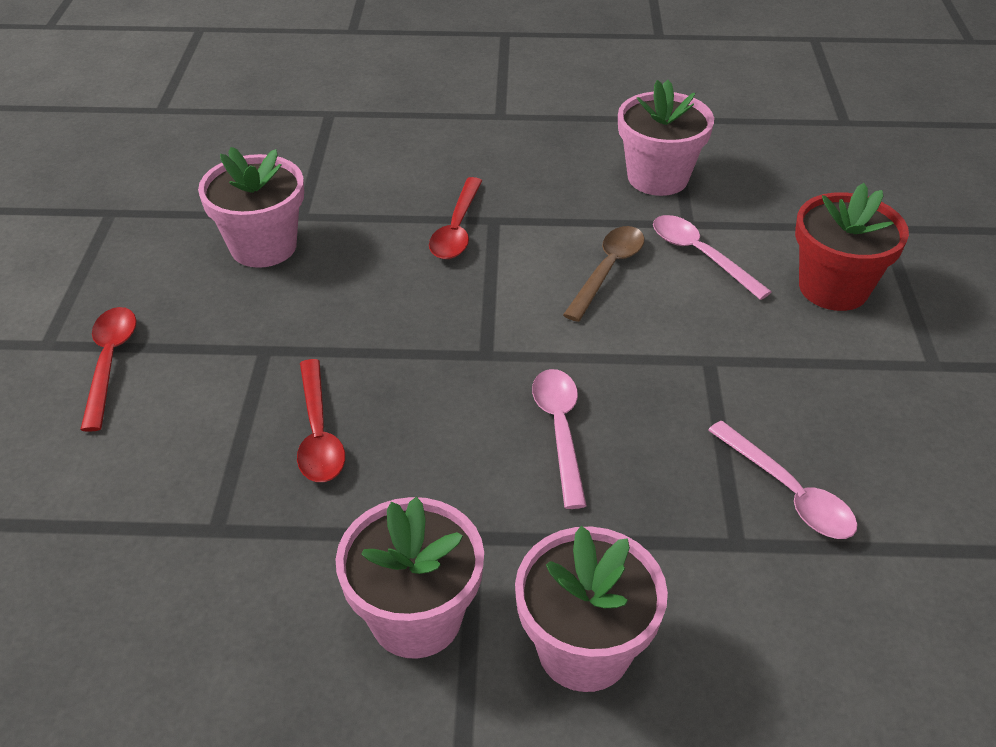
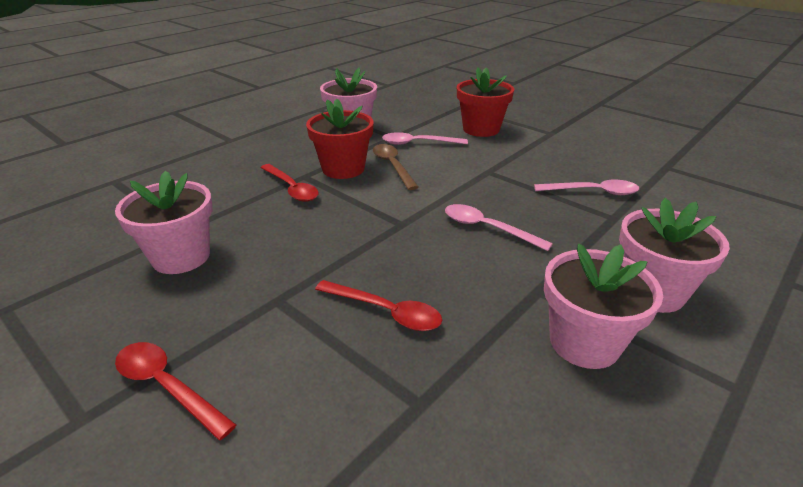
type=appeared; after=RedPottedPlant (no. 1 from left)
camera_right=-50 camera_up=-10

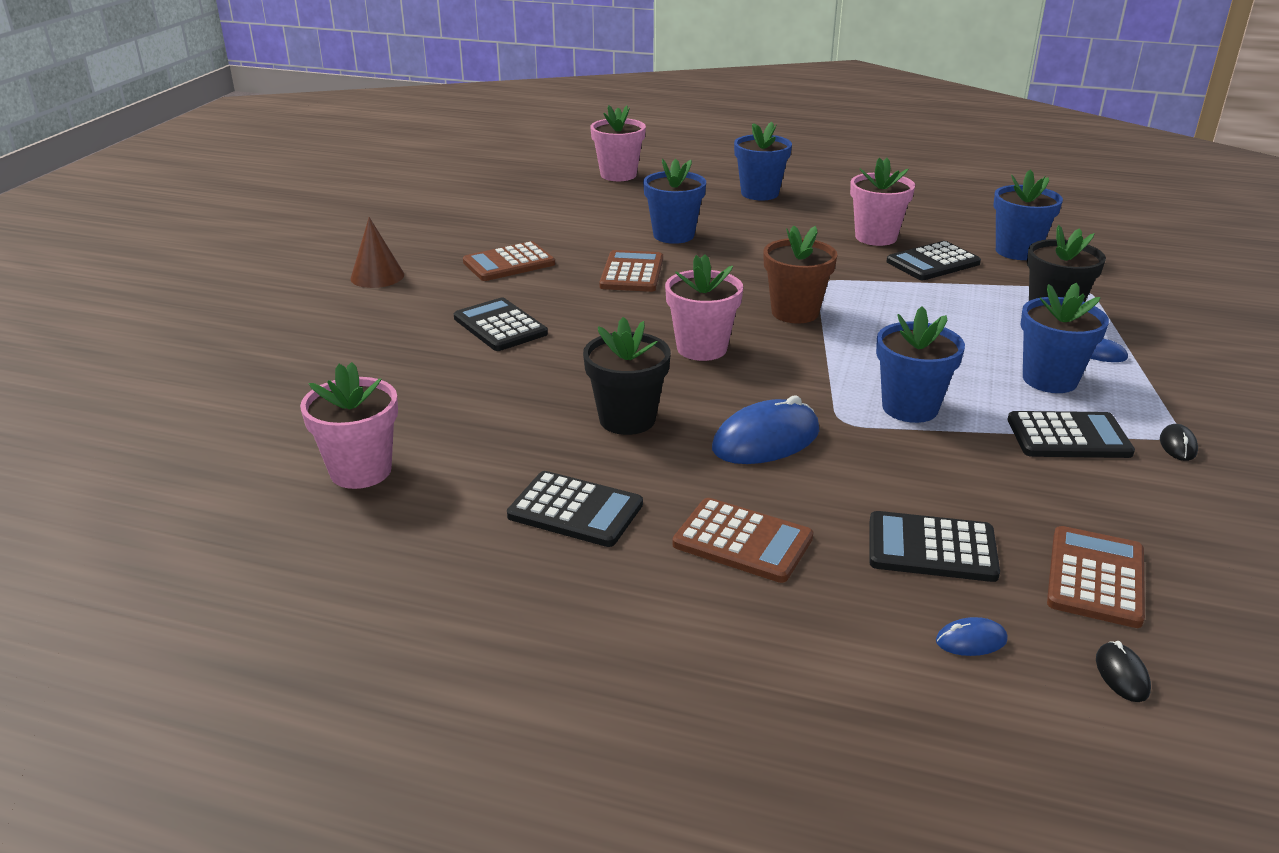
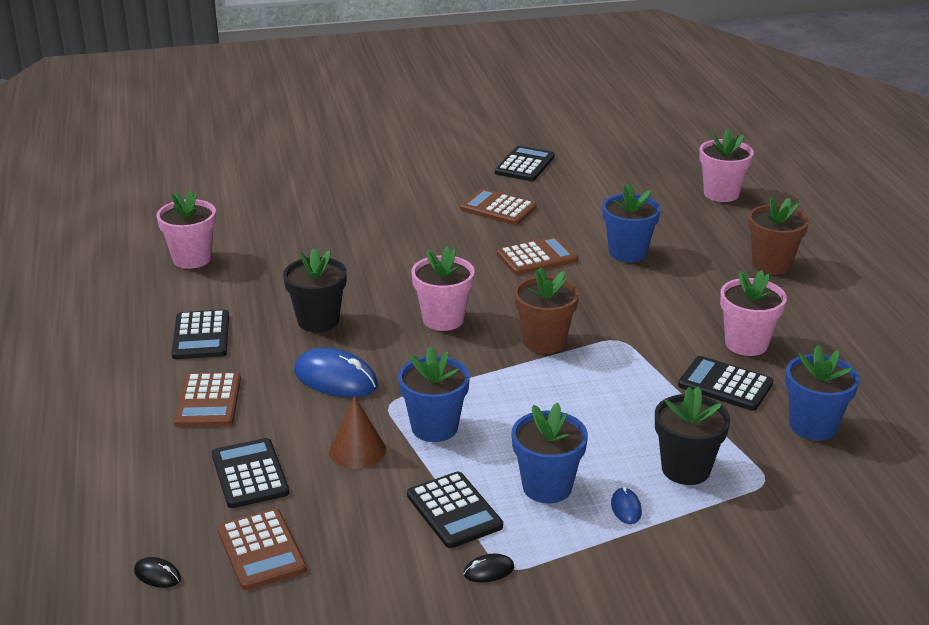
type=spun; before=BlackPcMouse (no. 1 from left); turn=60
type=spun; before=RussetAddingMachine (no. 4 from left in the first image); turn=75
type=relocated; before=RussetCone
type=relocated; before=BlackAddingMachine (no. 1 from left in the first image); after=BlackAddingMachine (no. 4 from left)
type=colour; before=BluePottedPlant (no. 2 from left); after=RussetPottedPlant (no. 2 from left)
type=missing; before=BluePcMouse (no. 2 from left)
camera_right=60 camera_up=0

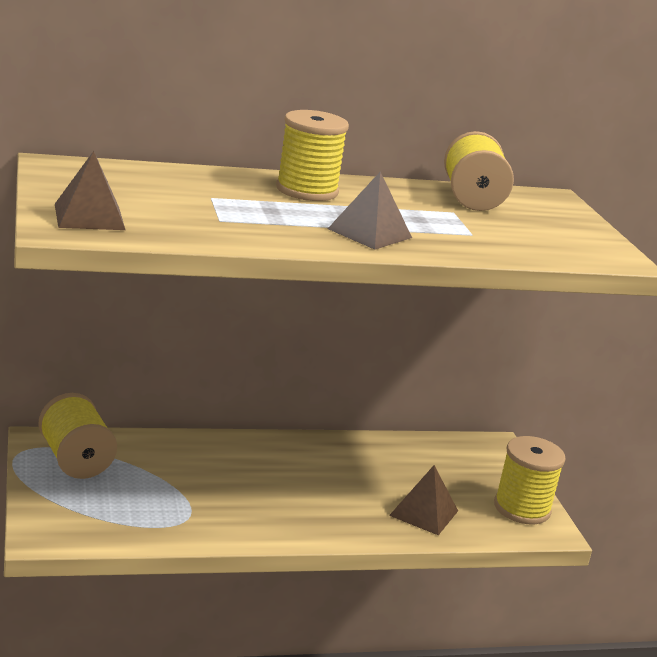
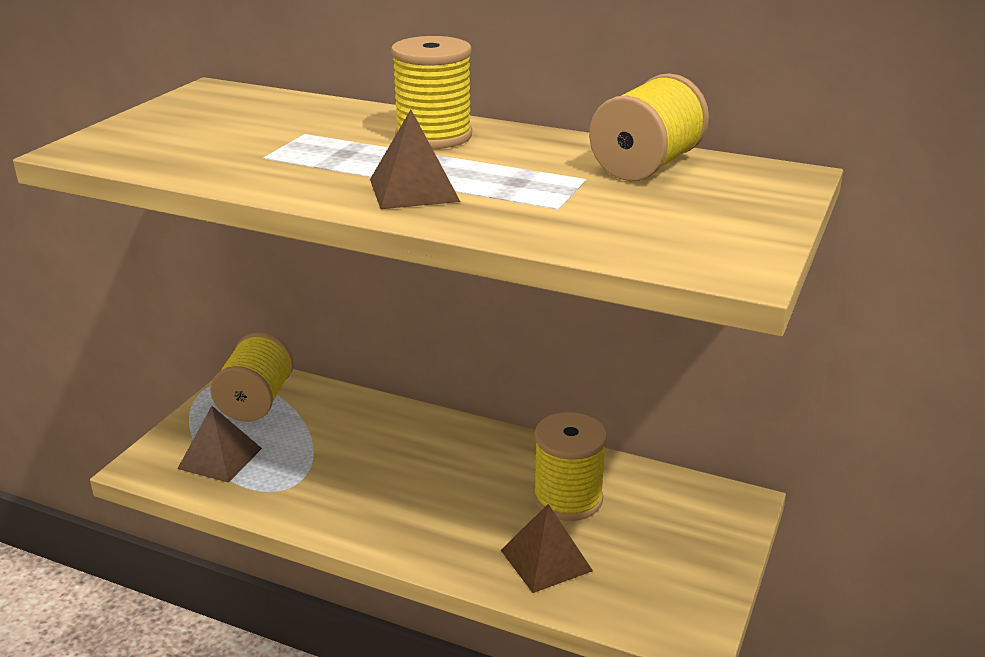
type=relocated; before=RussetPyramid (no. 1 from left)
type=relocated; before=GoldenSpool (no. 4 from left in the first image); after=GoldenSpool (no. 3 from left)
camera_right=40 camera_up=5

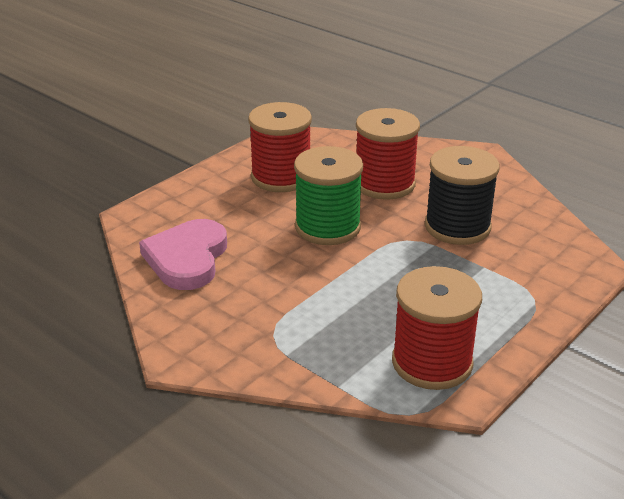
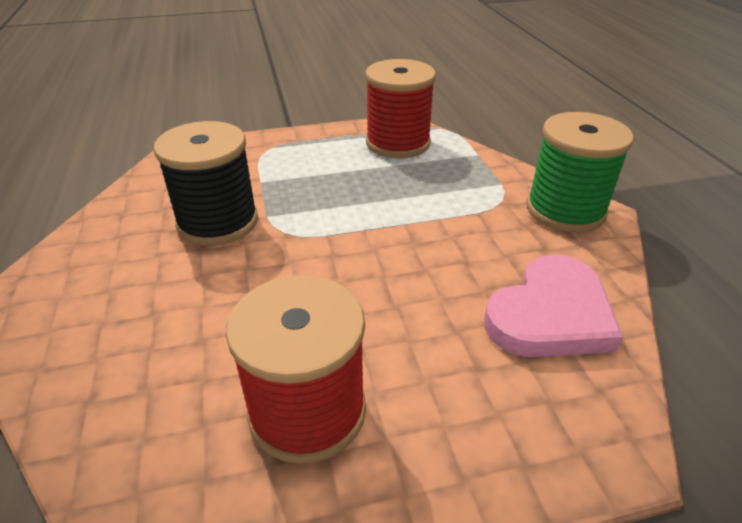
type=relocated; before=LeafGreenSpool
type=missing; before=RedSpool (no. 2 from left)
camera_right=-145 camera_up=5

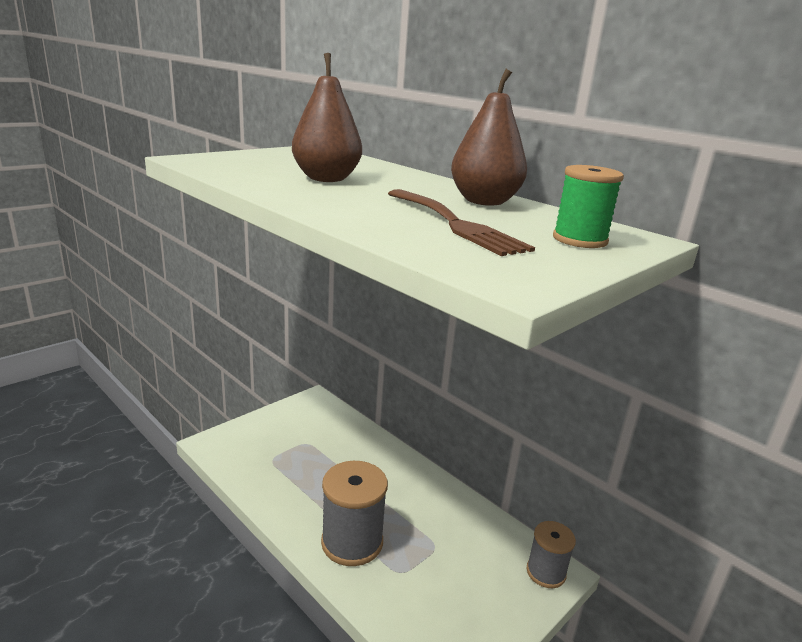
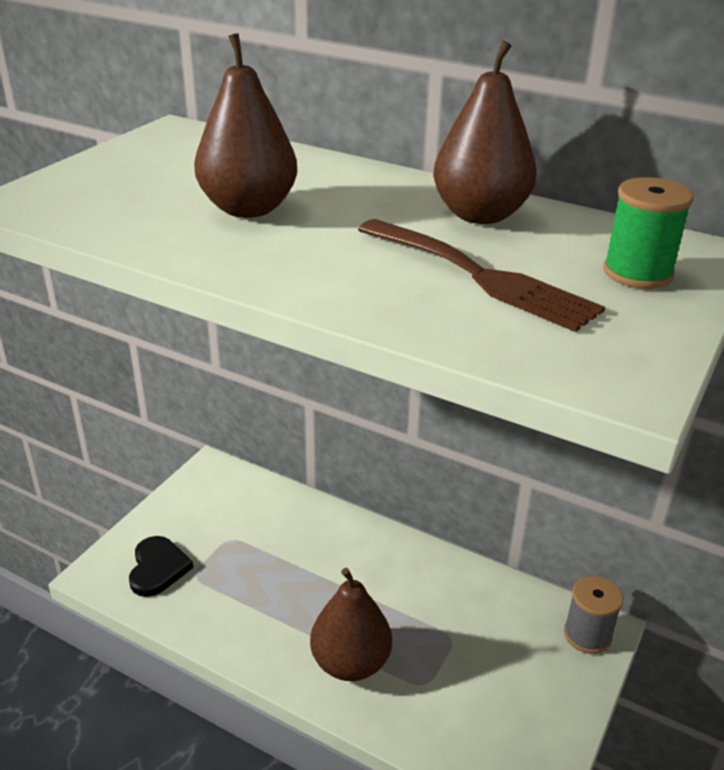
type=appeared; after=BlackHeart
type=exchanged; before=GraySpool (no. 1 from left); after=RussetPear (no. 2 from left)
camera_right=-15 camera_up=10

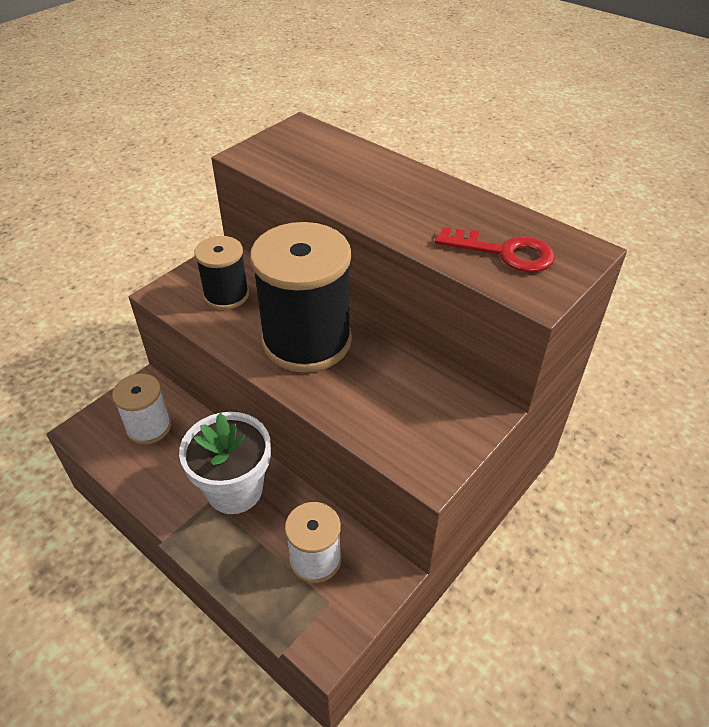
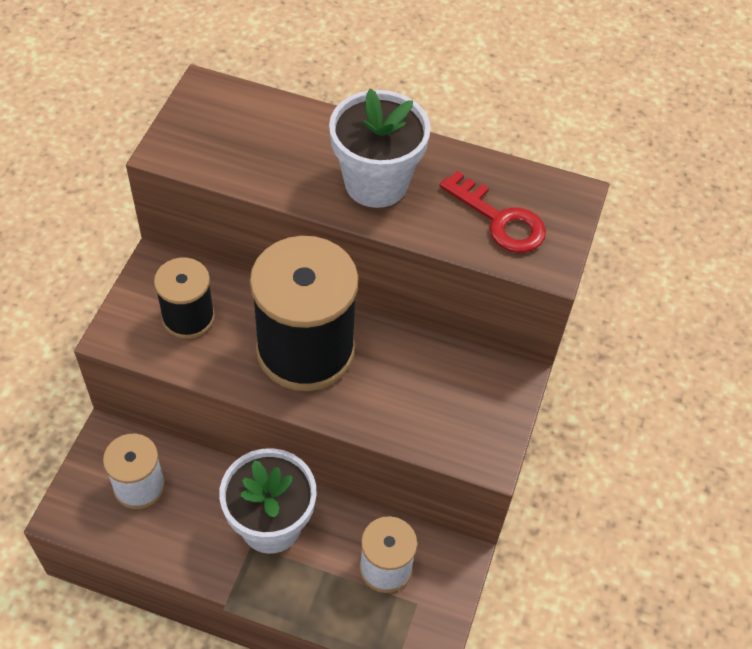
type=appeared; after=SnowWhitePottedPlant (no. 2 from left)
type=spun; before=RedDoorKey; turn=45
camera_right=-25 camera_up=10

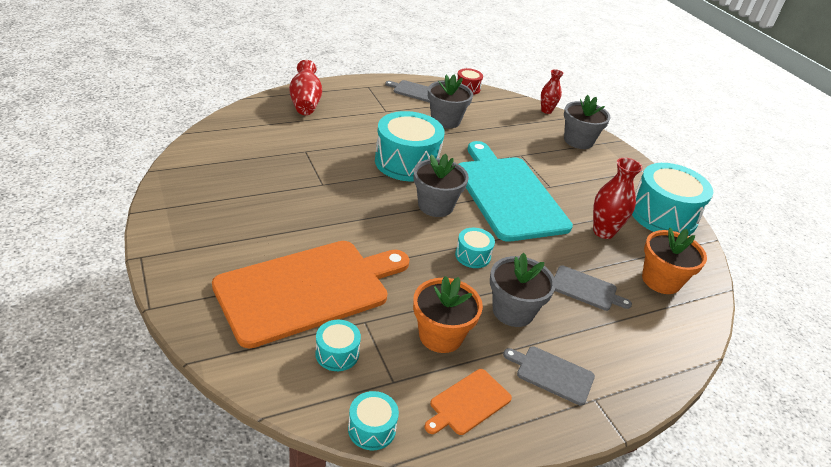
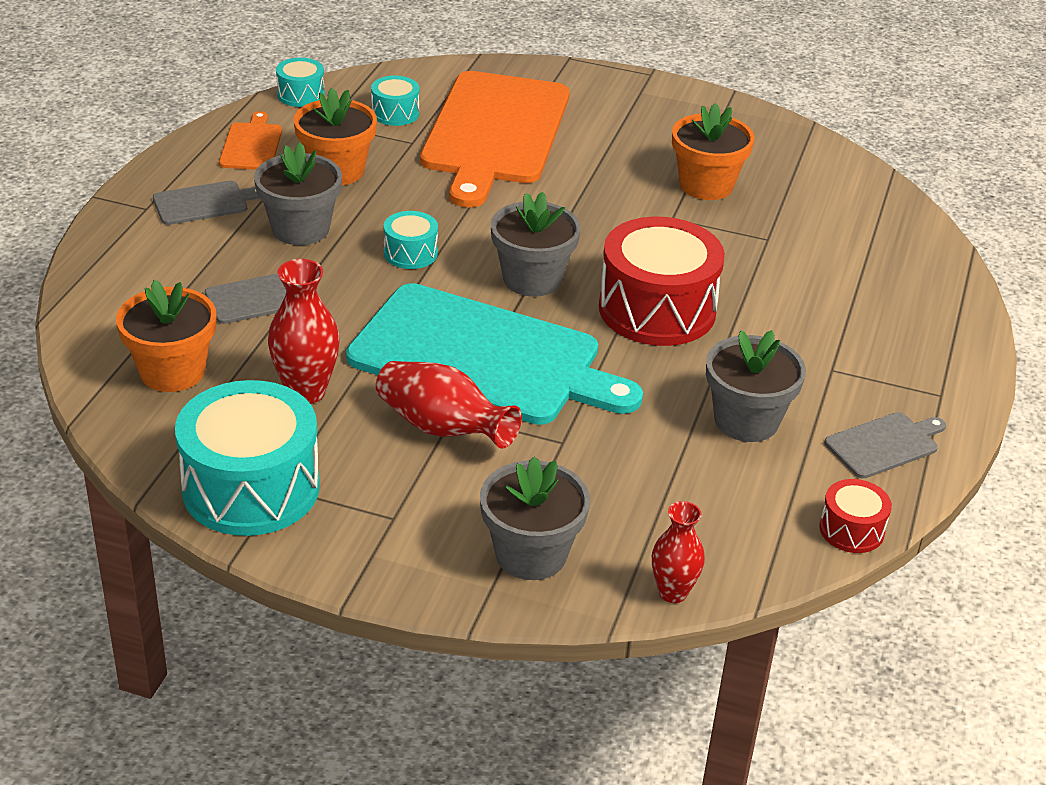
type=relocated; before=RedFlowerVase (no. 1 from left in the first image); after=RedFlowerVase (no. 2 from left)
type=colour; before=TurquoiseToyDrum (no. 3 from left); after=RedToyDrum (no. 1 from left)
type=appeared; after=OrangeColouredPottedPlant (no. 3 from left)
camera_right=135 camera_up=0

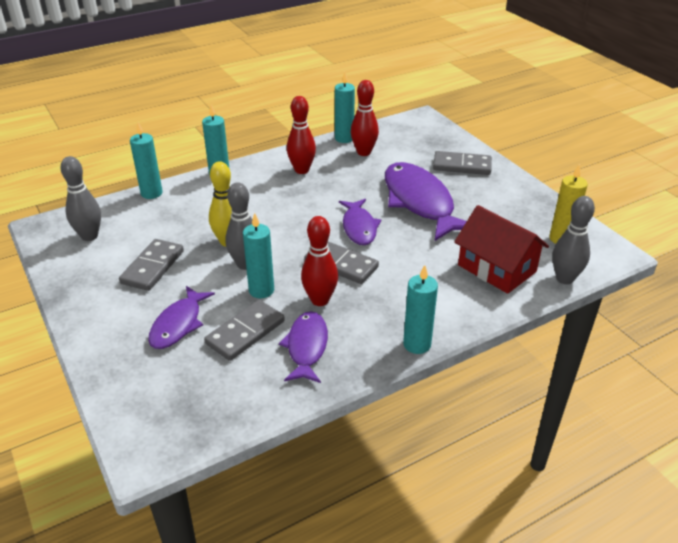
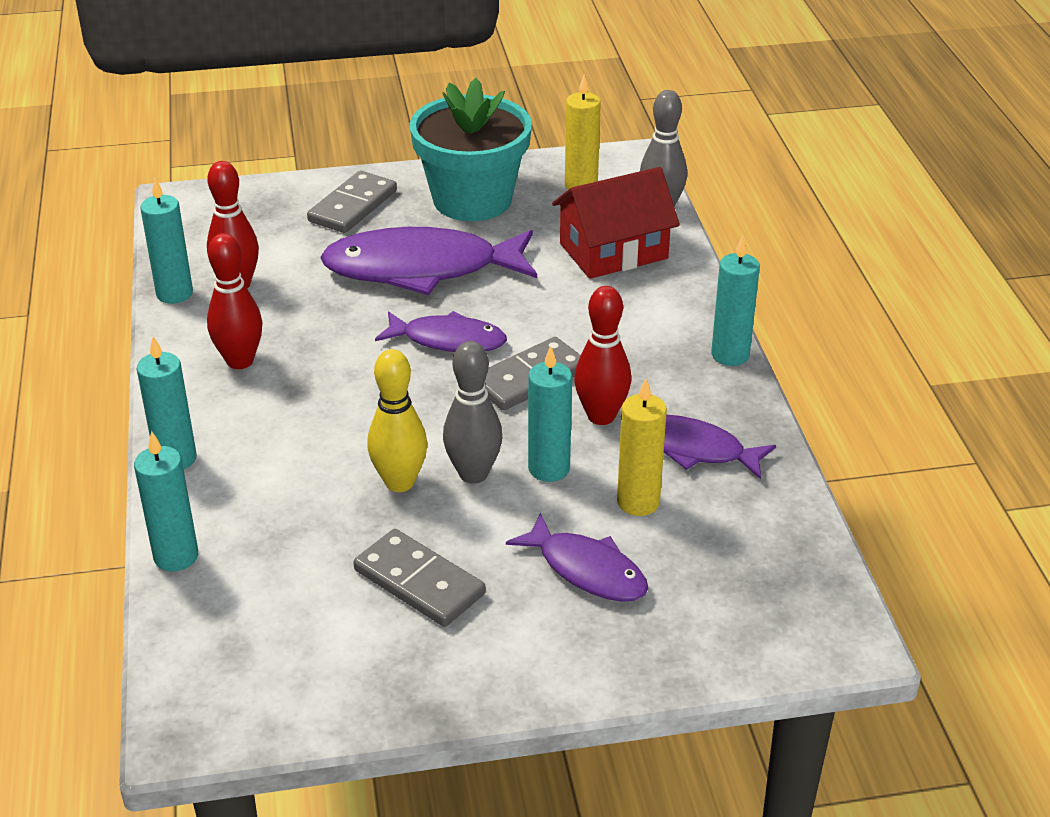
type=appeared; after=TurquoisePottedPlant
type=exchanged; before=GrayDominoTile (no. 2 from left); after=GoldenWaxCandle (no. 2 from left)
type=missing; before=GraySkittle (no. 1 from left)
camera_right=-70 camera_up=0

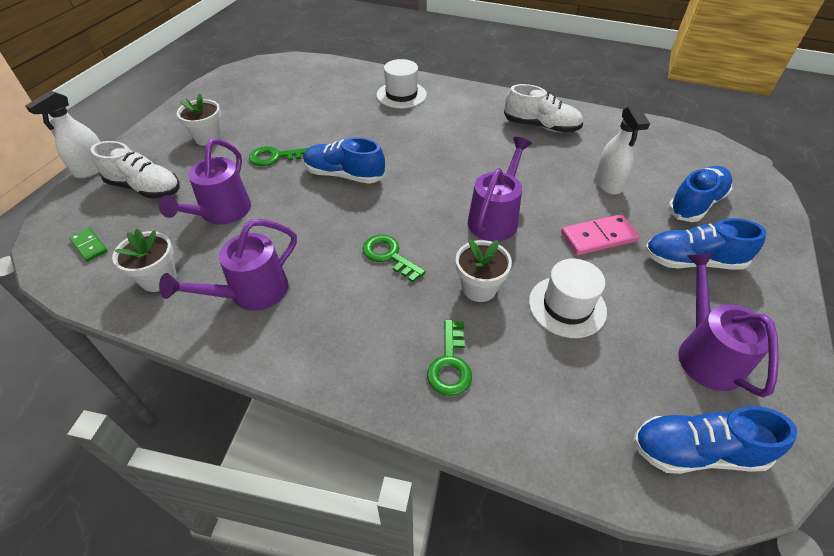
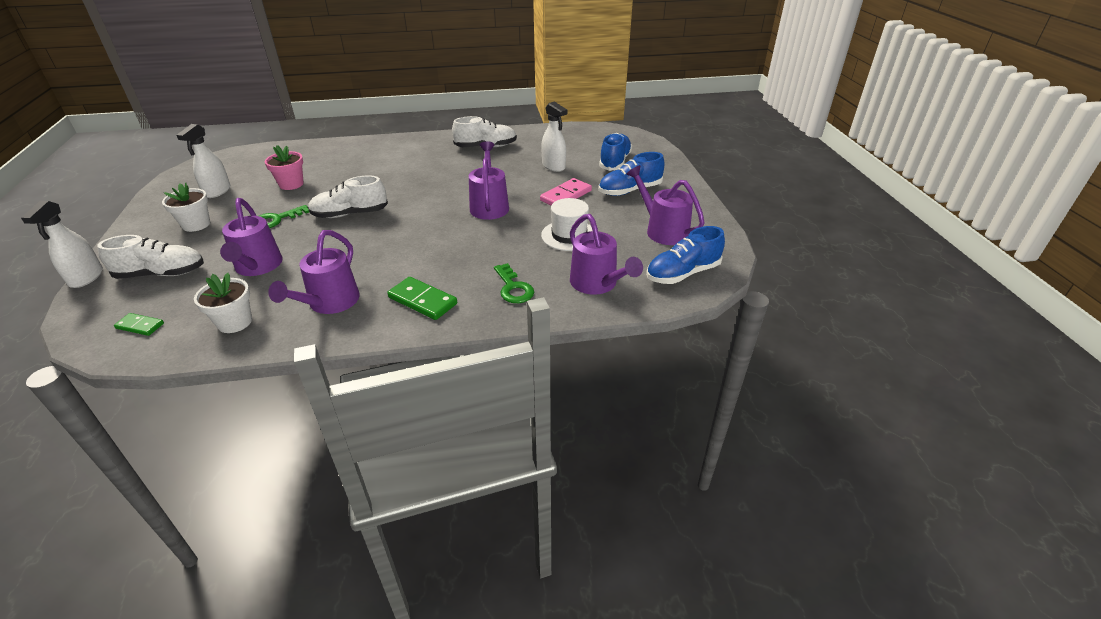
type=appeared; after=SnowWhiteSprayer (no. 2 from left)
type=appeared; after=PinkPottedPlant
type=colour; before=BlueLaceUpShoe (no. 1 from left); after=SnowWhiteLaceUpShoe (no. 2 from left)
type=appeared; after=LeafGreenDominoTile (no. 2 from left)
type=appeared; after=VioletWateringPot (no. 4 from left)
type=missing; before=LeafGreenDoorKey (no. 2 from left)
type=missing; before=SnowWhiteTallHat (no. 1 from left)
type=missing; before=SnowWhitePottedPlant (no. 3 from left)
camera_right=-30 camera_up=-10

